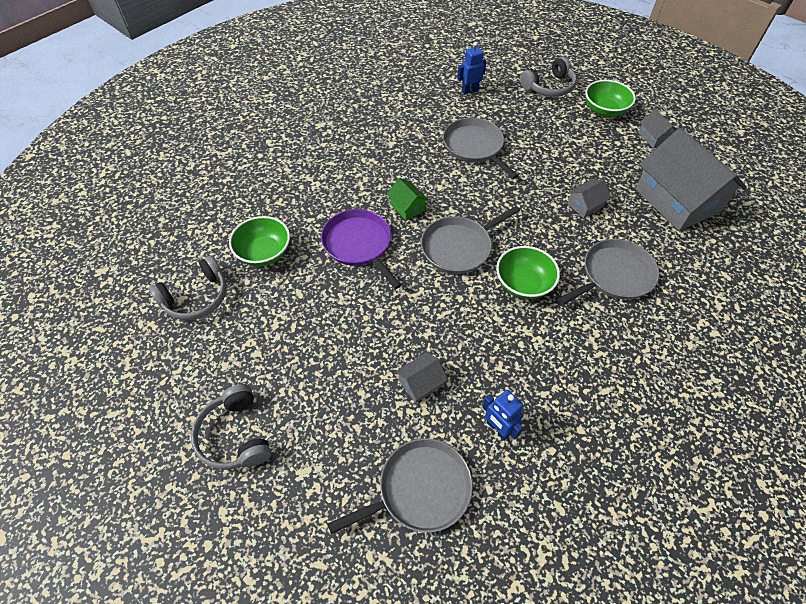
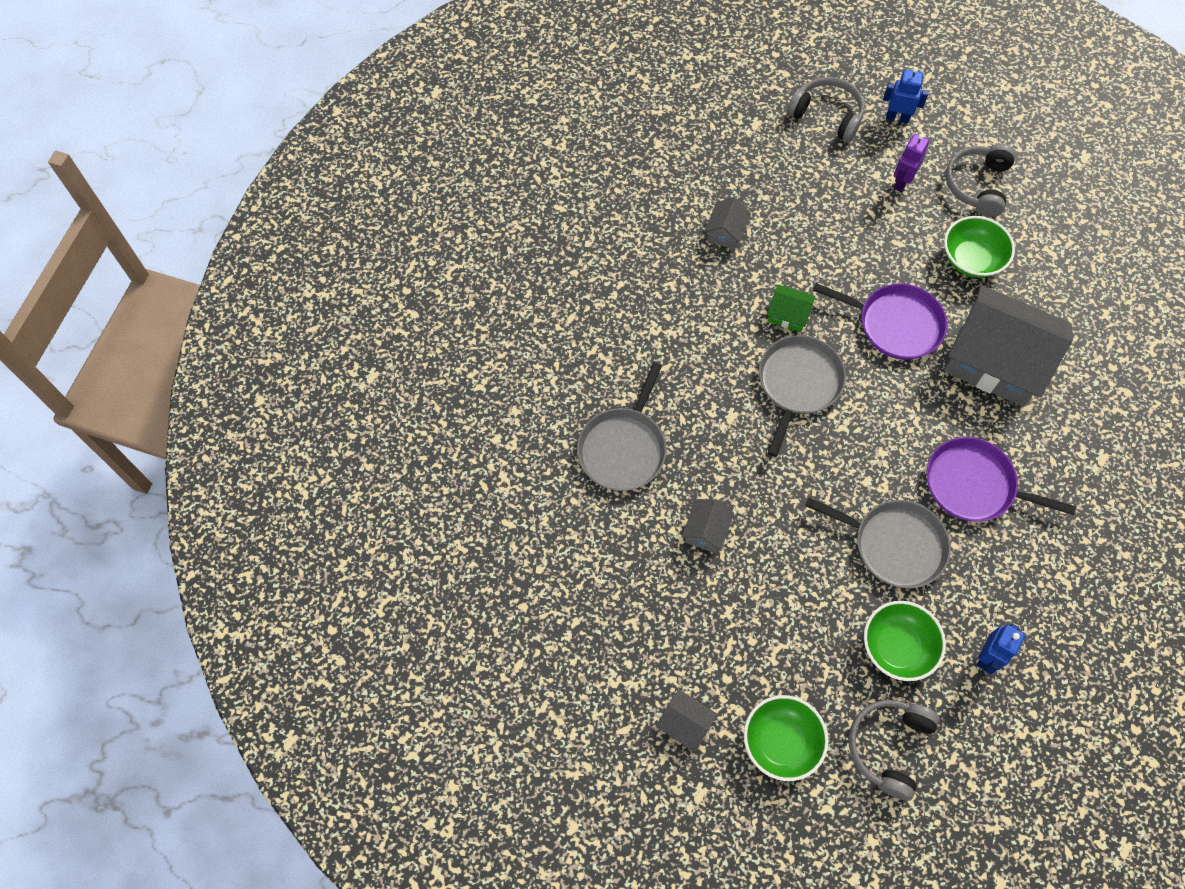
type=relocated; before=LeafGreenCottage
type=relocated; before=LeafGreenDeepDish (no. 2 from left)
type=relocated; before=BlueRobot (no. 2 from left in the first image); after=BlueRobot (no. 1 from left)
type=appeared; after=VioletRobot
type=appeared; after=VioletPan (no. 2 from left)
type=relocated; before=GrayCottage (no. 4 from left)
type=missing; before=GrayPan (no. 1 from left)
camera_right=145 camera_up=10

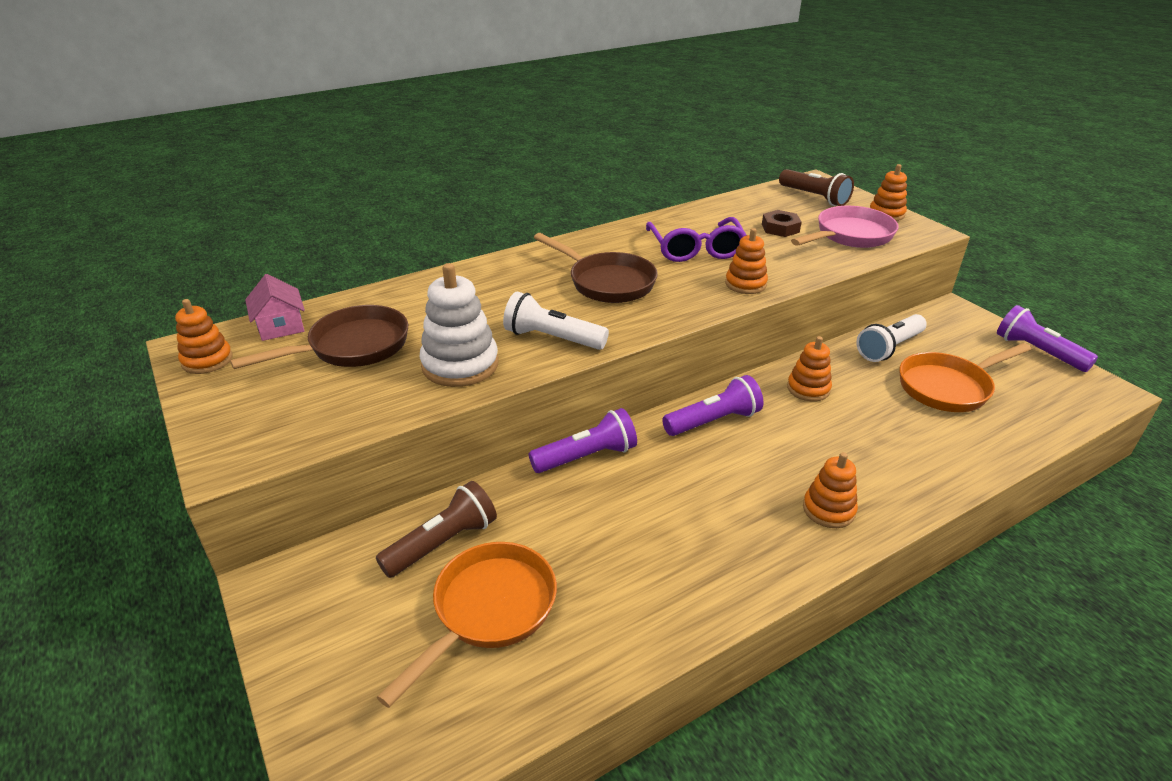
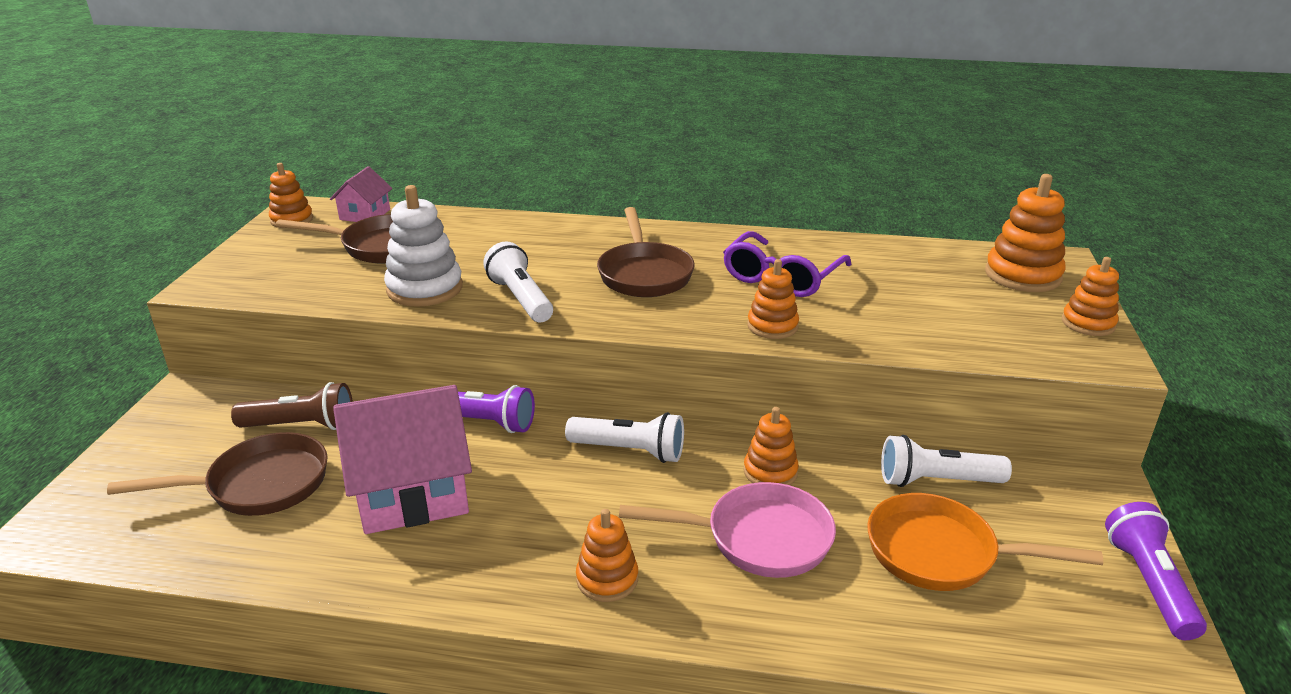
type=colour; before=OrangeColouredPan (no. 1 from left); after=RussetPan (no. 1 from left)
type=appeared; after=PinkCottage (no. 2 from left)
type=colour; before=VioletFlashlight (no. 2 from left); after=SnowWhiteFlashlight (no. 2 from left)
type=relocated; before=PinkPan
type=exchanged; before=RussetFlashlight (no. 2 from left); after=OrangeColouredRingStacker (no. 5 from left)
type=missing; before=RussetNut
camera_right=40 camera_up=-5

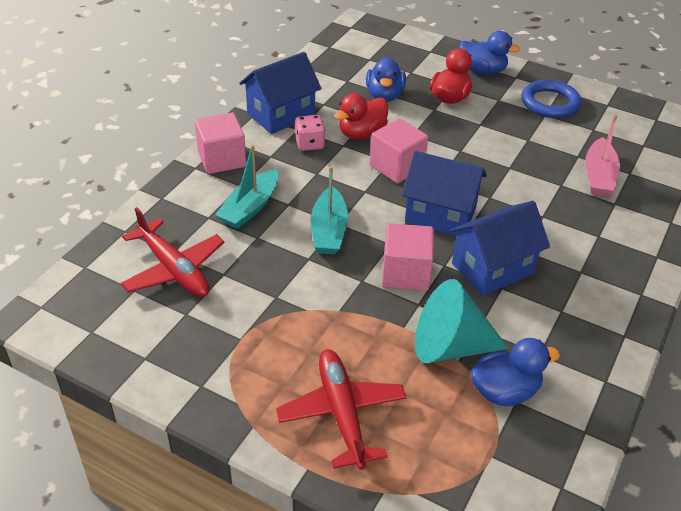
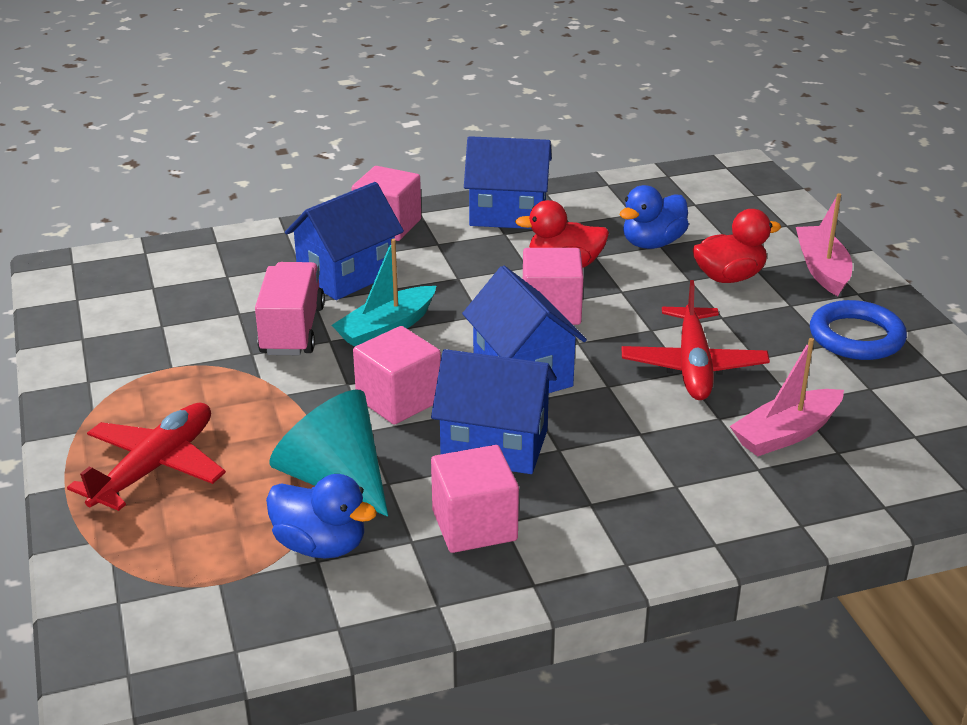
type=appeared; after=PinkToyTruck
type=exchanged; before=TurquoiseSailboat (no. 1 from left); after=BlueCottage (no. 1 from left)
type=appeared; after=PinkCube (no. 3 from left)
type=relocated; before=RedToyPlane (no. 1 from left in the first image); after=RedToyPlane (no. 2 from left)
type=exchanged; before=BlueRubberDuck (no. 2 from left); after=PinkSailboat (no. 2 from left)
type=missing; before=PinkDie
camera_right=45 camera_up=-10

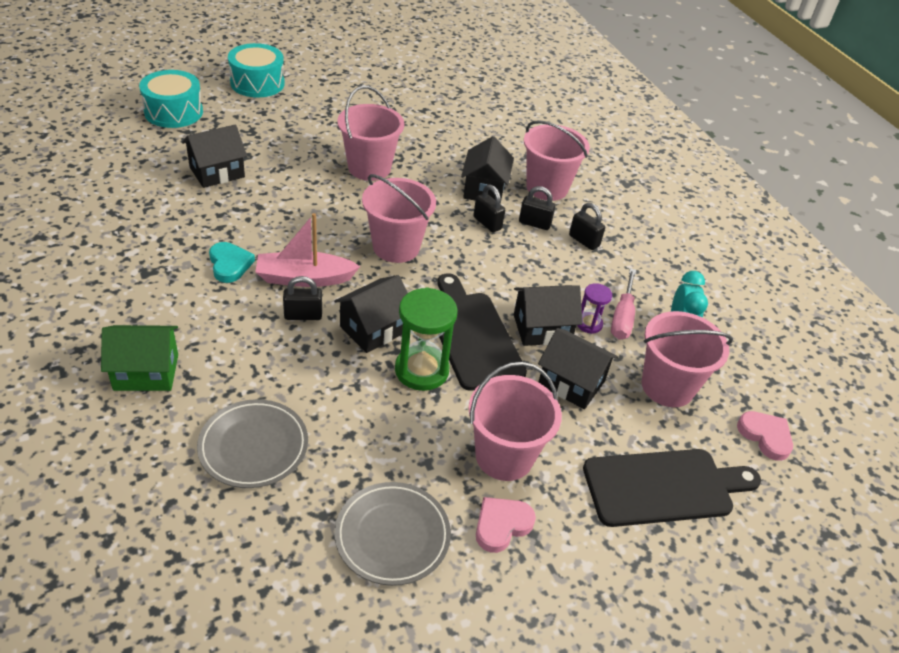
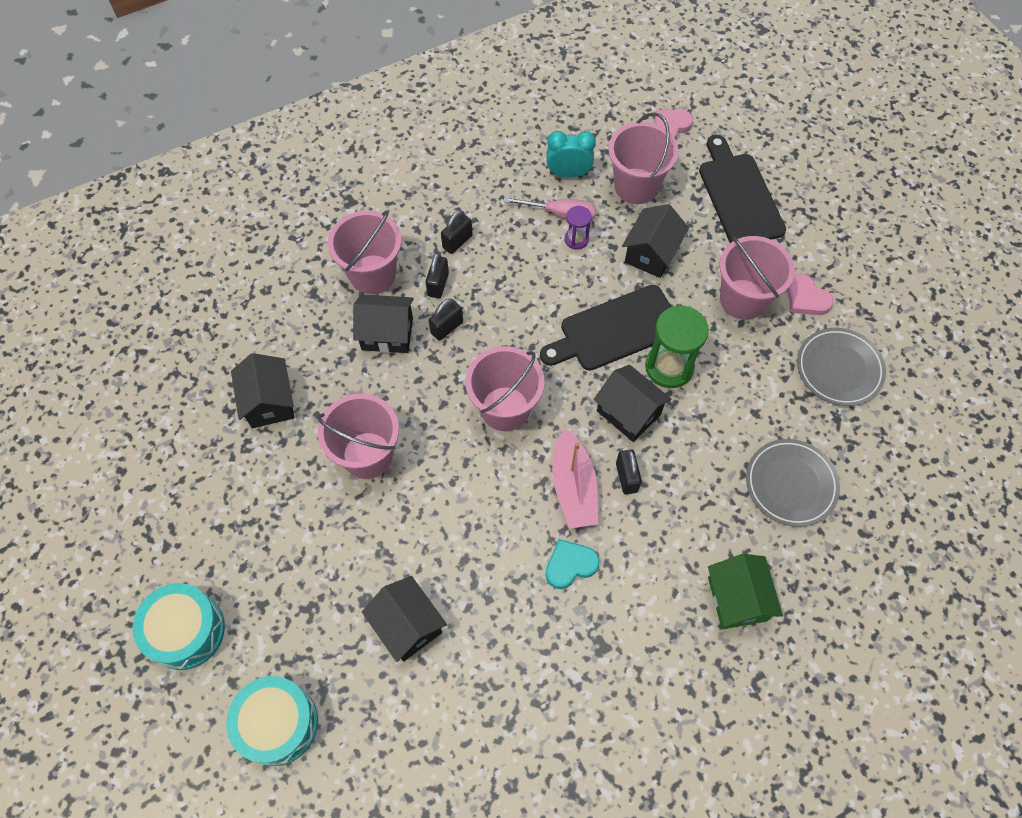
type=relocated; before=BlackCottage (no. 4 from left in the first image); after=BlackCottage (no. 1 from left)
camera_right=-90 camera_up=20

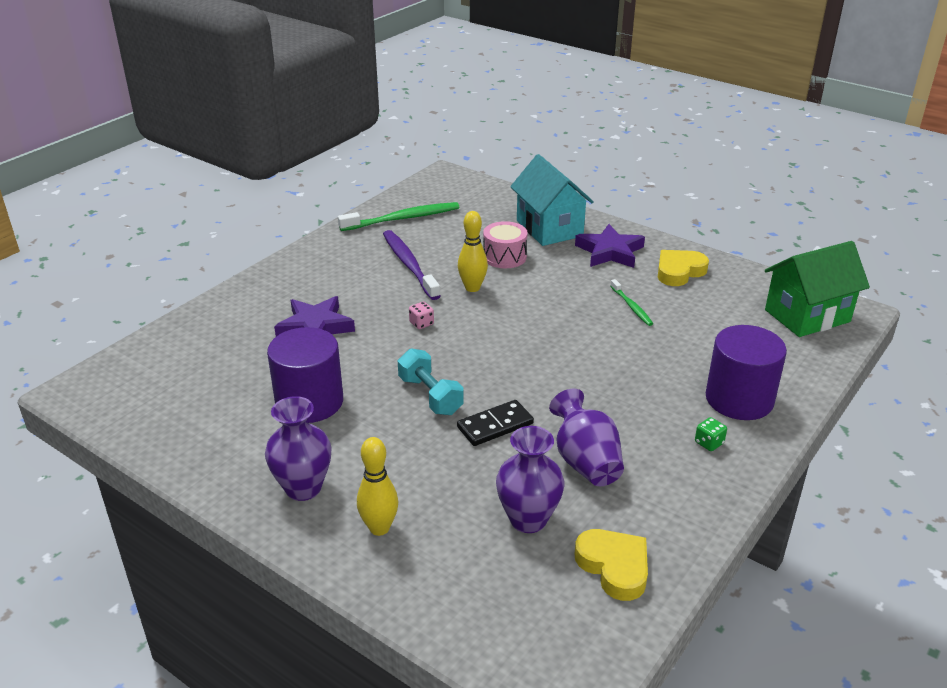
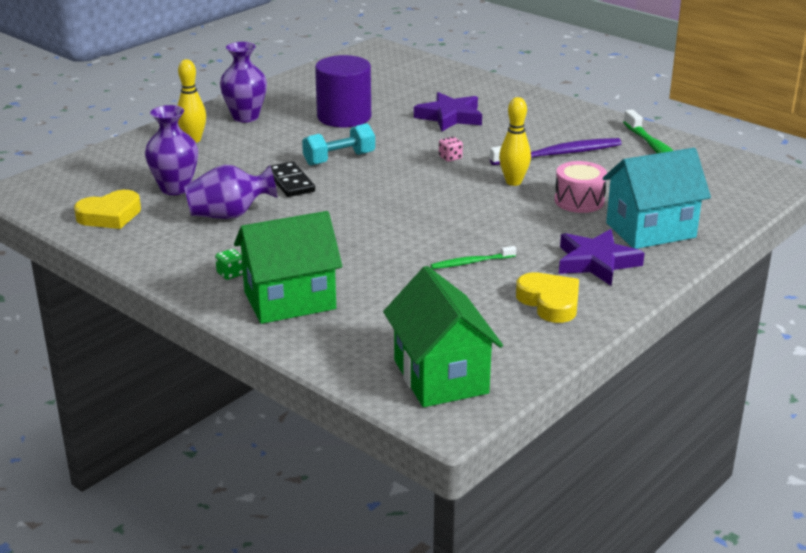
type=exchanged; before=VioletSolidCylinder (no. 2 from left); after=LeafGreenCottage (no. 1 from left)
camera_right=95 camera_up=-5

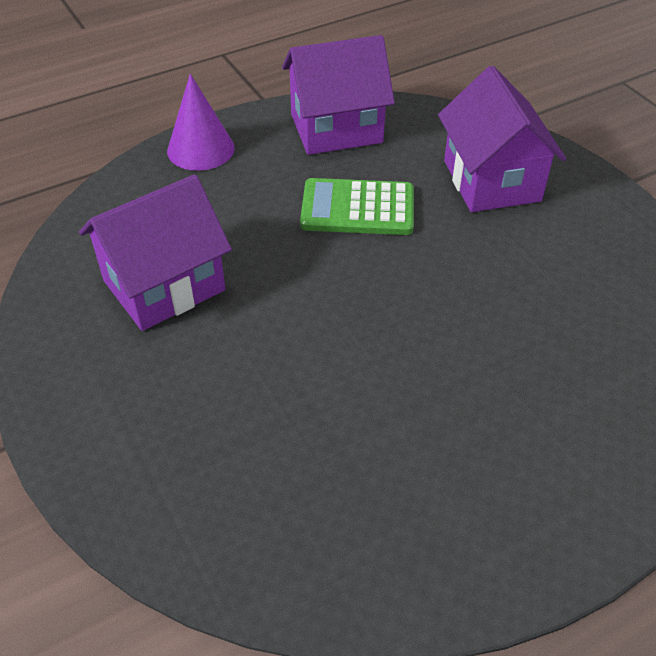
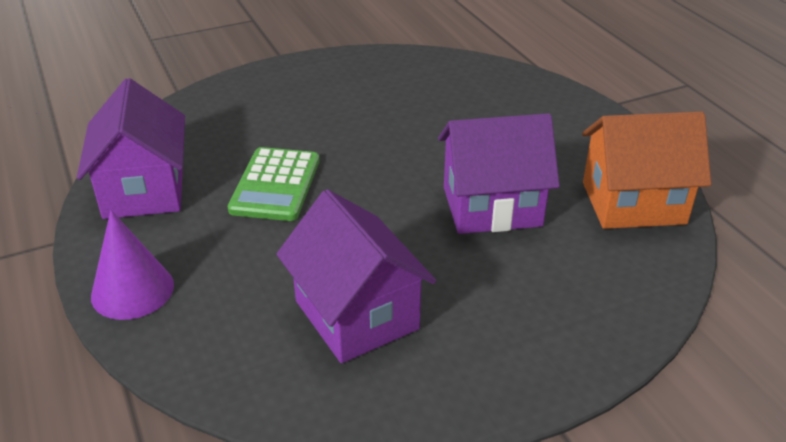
type=relocated; before=VioletCottage (no. 3 from left)
type=appeared; after=OrangeColouredCottage
camera_right=-85 camera_up=-10

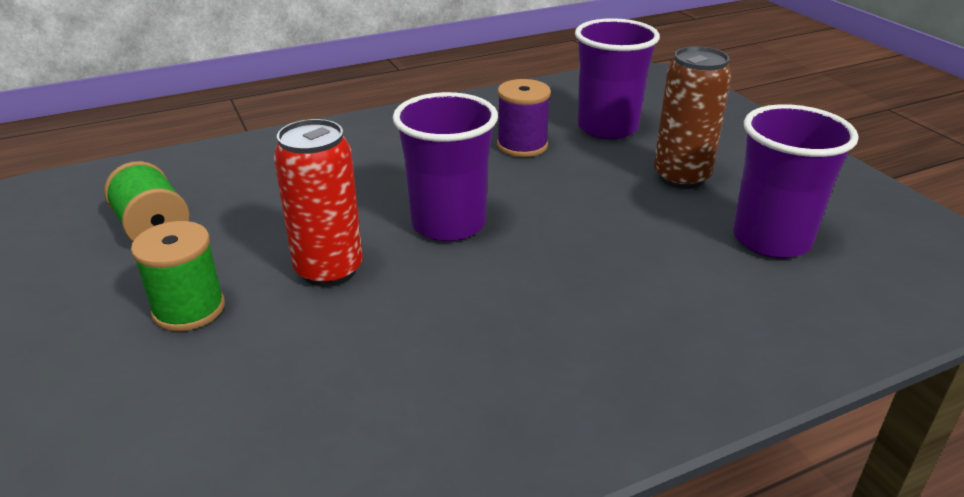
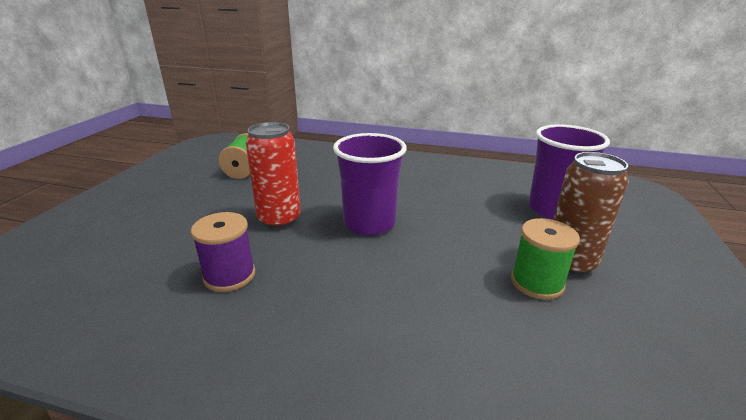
type=relocated; before=VioletSpool
type=relocated; before=LeafGreenSpool (no. 2 from left)
type=missing; before=VioletTumbler (no. 3 from left)
camera_right=40 camera_up=-5

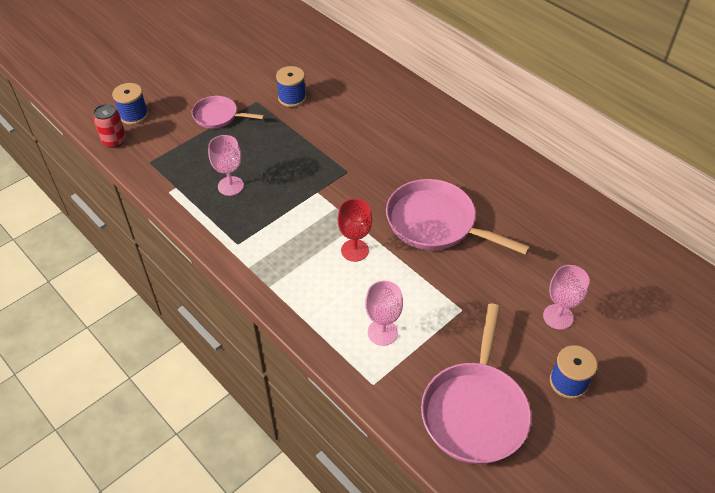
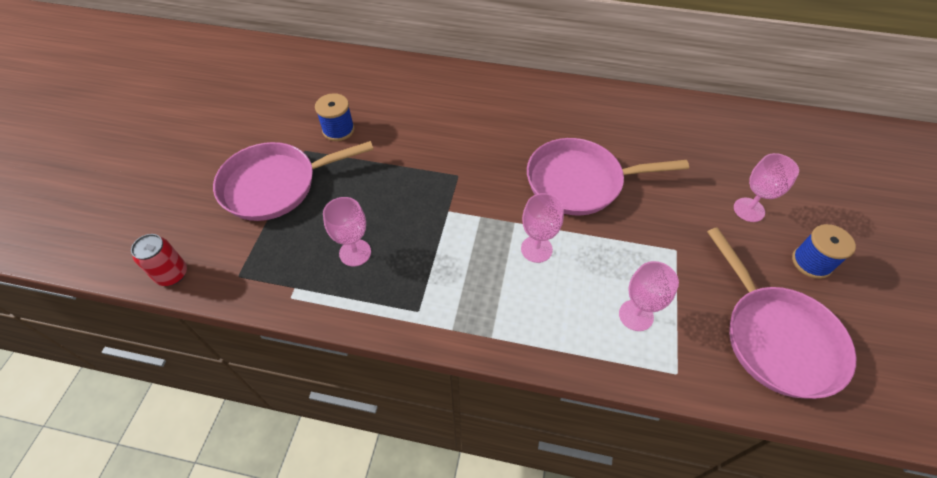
type=size; before=PinkPan (no. 1 from left); scale=1.75
type=colour; before=RedGoblet; after=PinkGoblet (no. 2 from left)
type=missing; before=BlueSpool (no. 1 from left)
camera_right=-35 camera_up=5

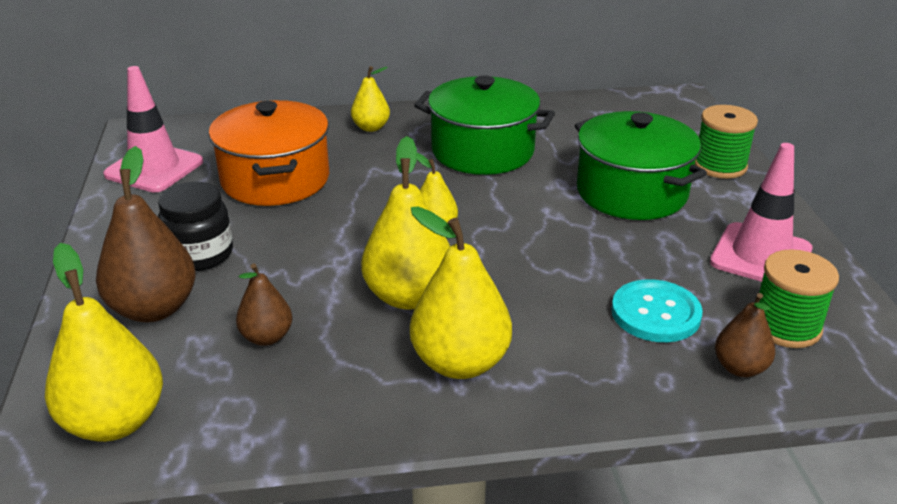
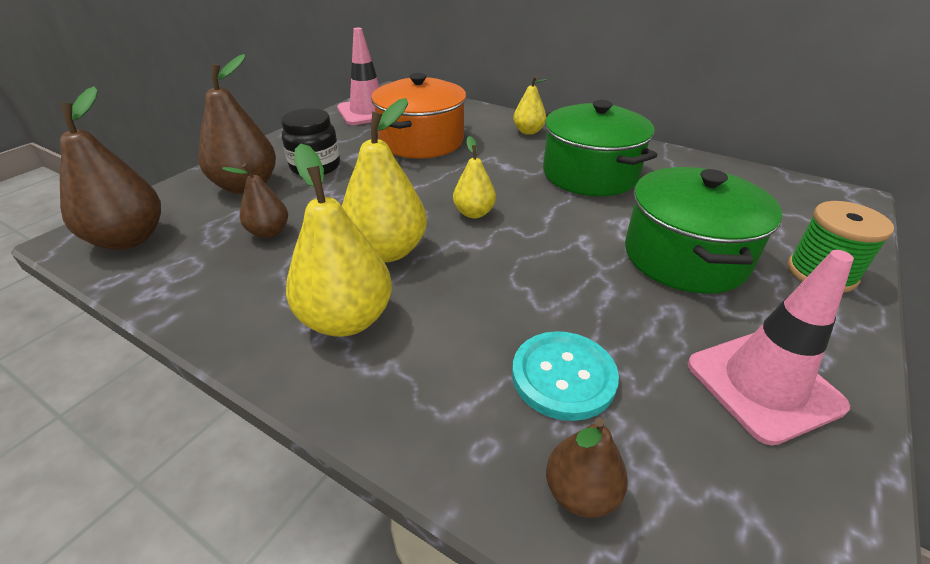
type=colour; before=GoldenPear (no. 1 from left); after=RussetPear (no. 1 from left)
type=missing; before=LeafGreenSpool (no. 2 from left)
camera_right=40 camera_up=5

